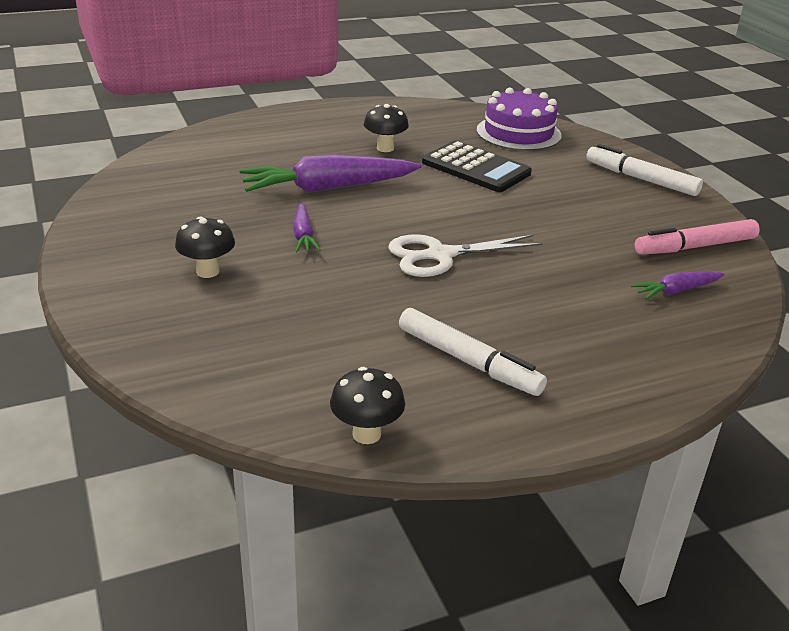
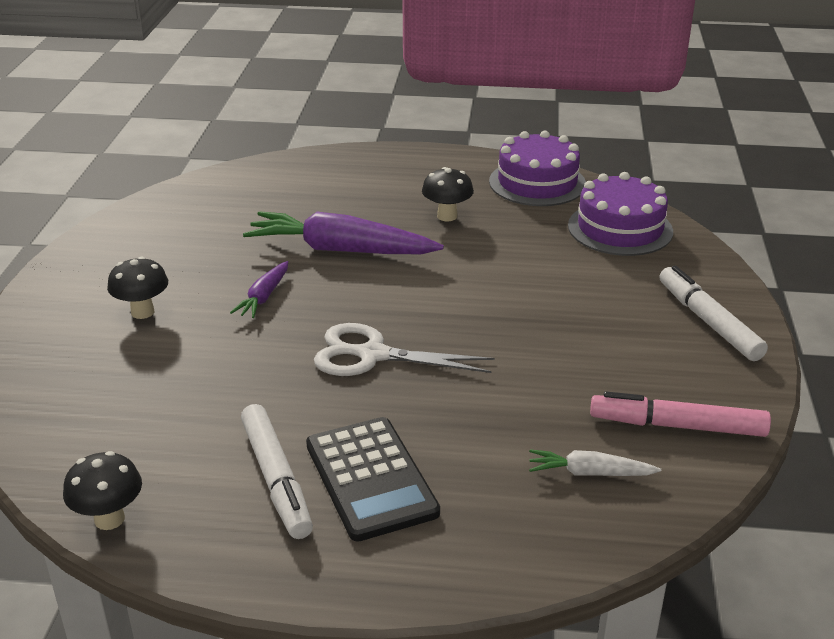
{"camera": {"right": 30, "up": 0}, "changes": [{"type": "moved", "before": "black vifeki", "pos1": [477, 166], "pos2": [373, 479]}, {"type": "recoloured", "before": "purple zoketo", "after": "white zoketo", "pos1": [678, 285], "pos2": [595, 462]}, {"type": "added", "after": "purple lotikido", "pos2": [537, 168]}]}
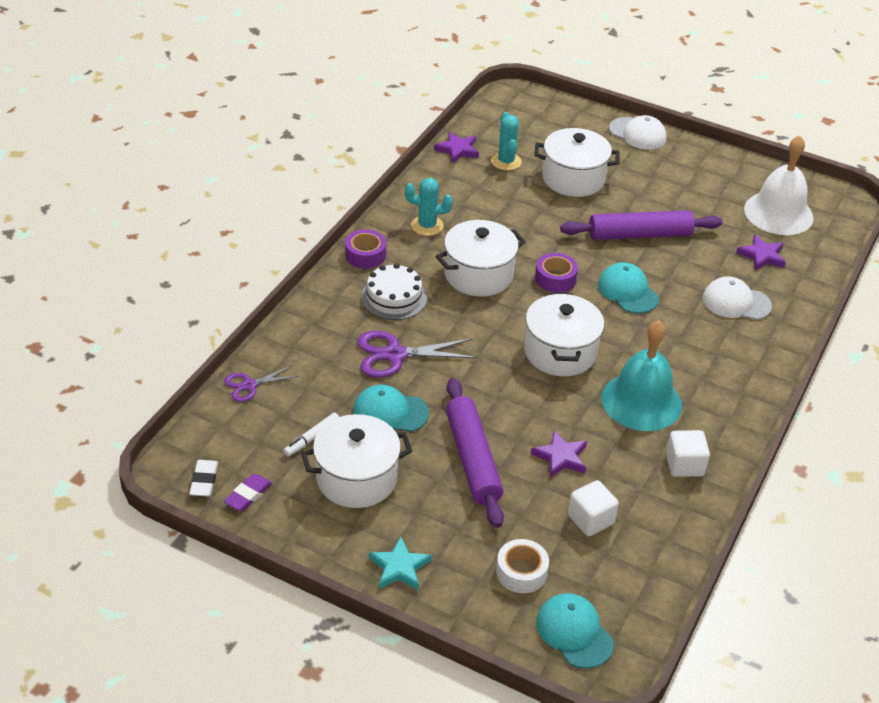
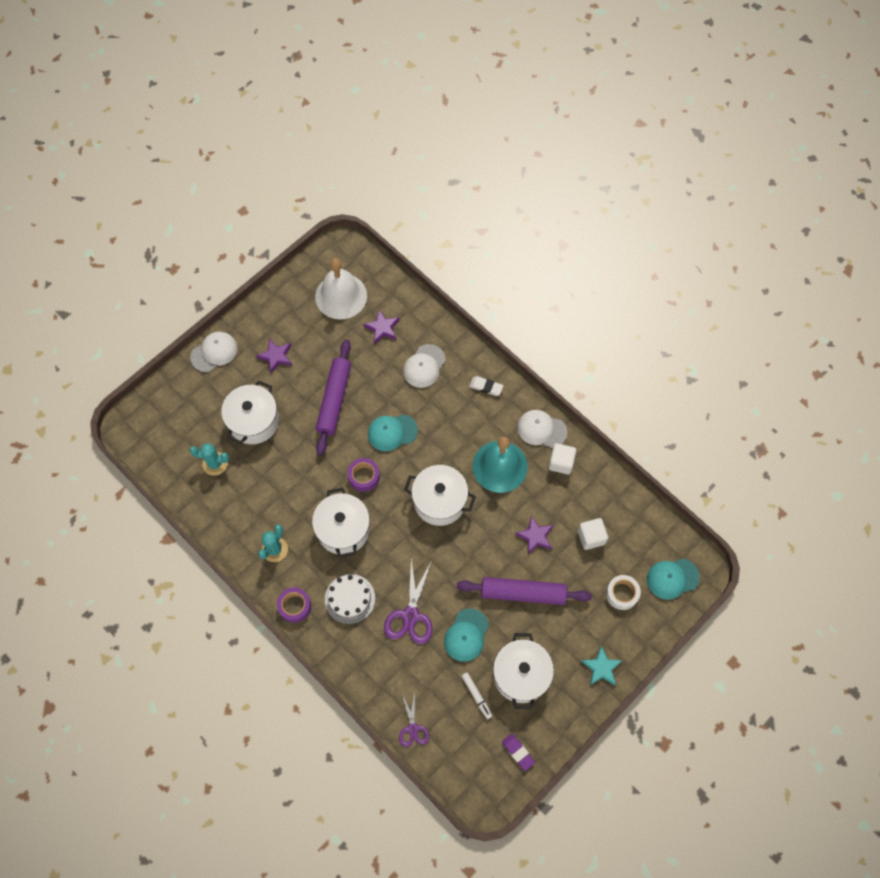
{"camera": {"right": -70, "up": 25}, "changes": [{"type": "moved", "before": "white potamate", "pos1": [203, 478], "pos2": [486, 386]}, {"type": "moved", "before": "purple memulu", "pos1": [456, 147], "pos2": [274, 356]}, {"type": "added", "after": "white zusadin", "pos2": [542, 429]}]}
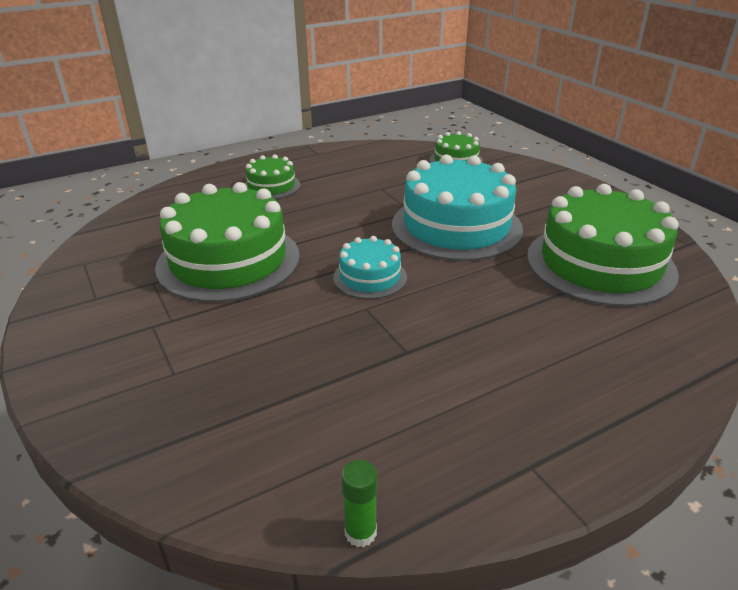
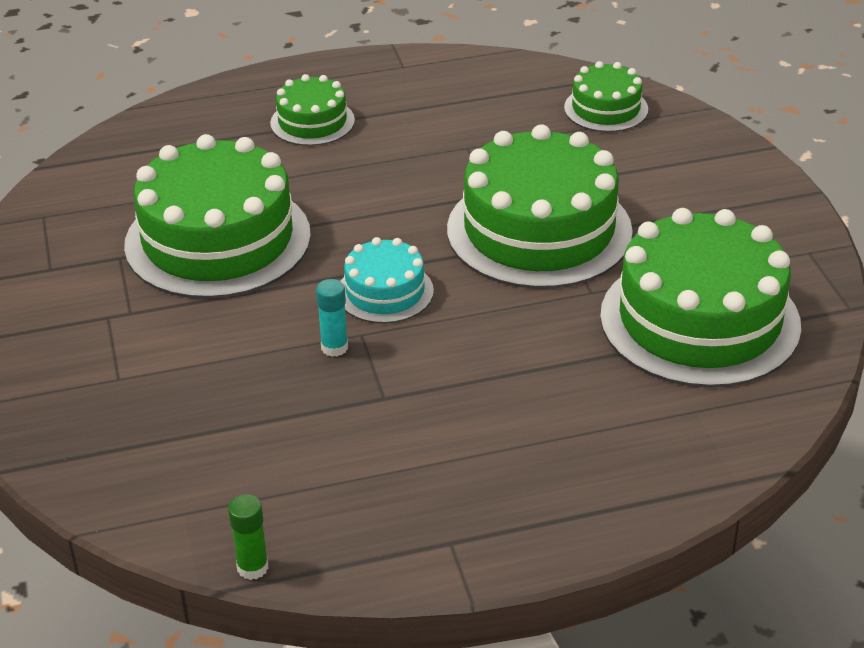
{"camera": {"right": 15, "up": 5}, "changes": [{"type": "recoloured", "before": "turquoise lotikido", "after": "green lotikido", "pos1": [457, 207], "pos2": [540, 206]}, {"type": "added", "after": "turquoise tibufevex", "pos2": [332, 318]}]}
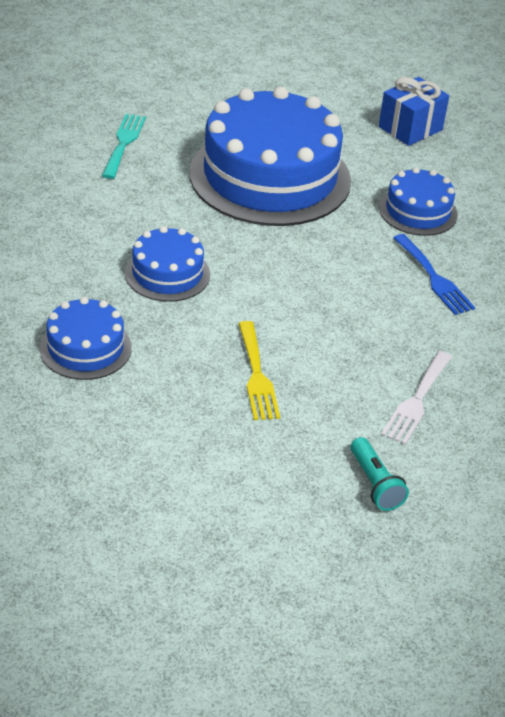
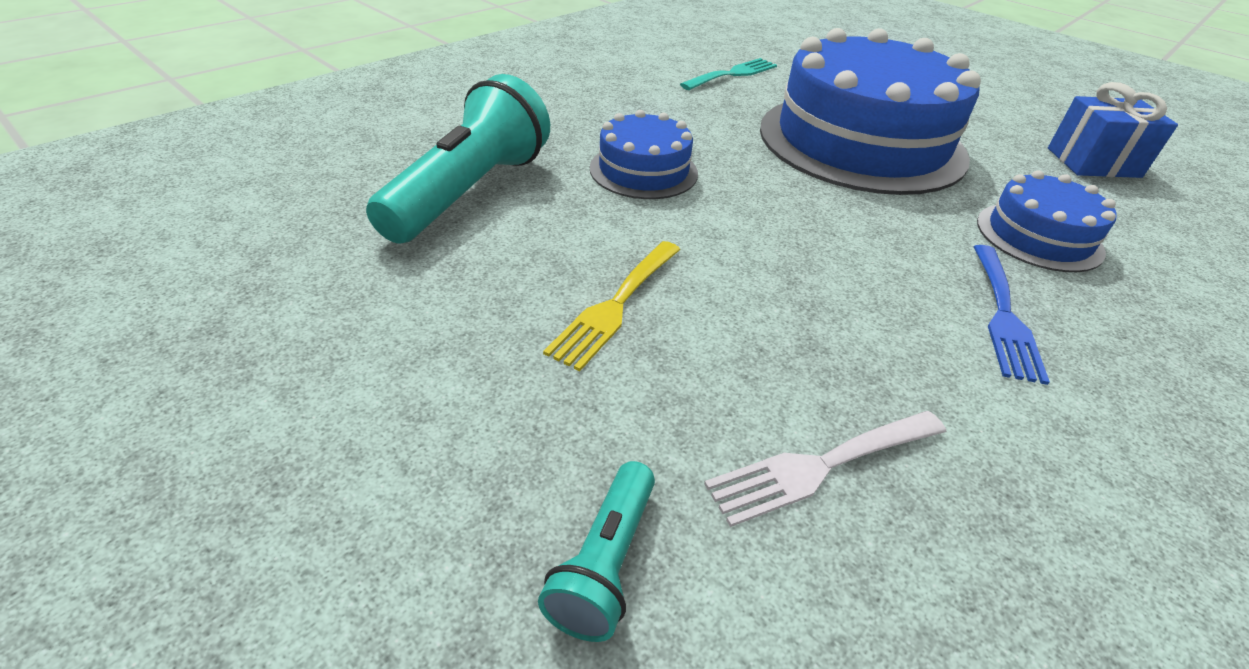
{"camera": {"right": 40, "up": 0}, "changes": [{"type": "replaced", "before": "blue lotikido", "after": "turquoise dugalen", "pos1": [86, 338], "pos2": [458, 159]}]}
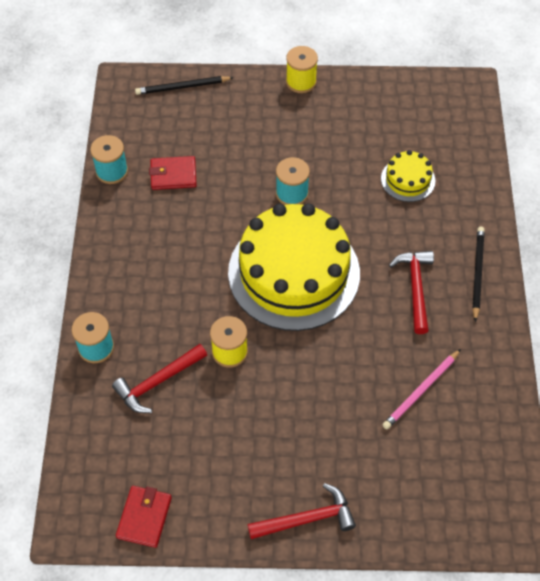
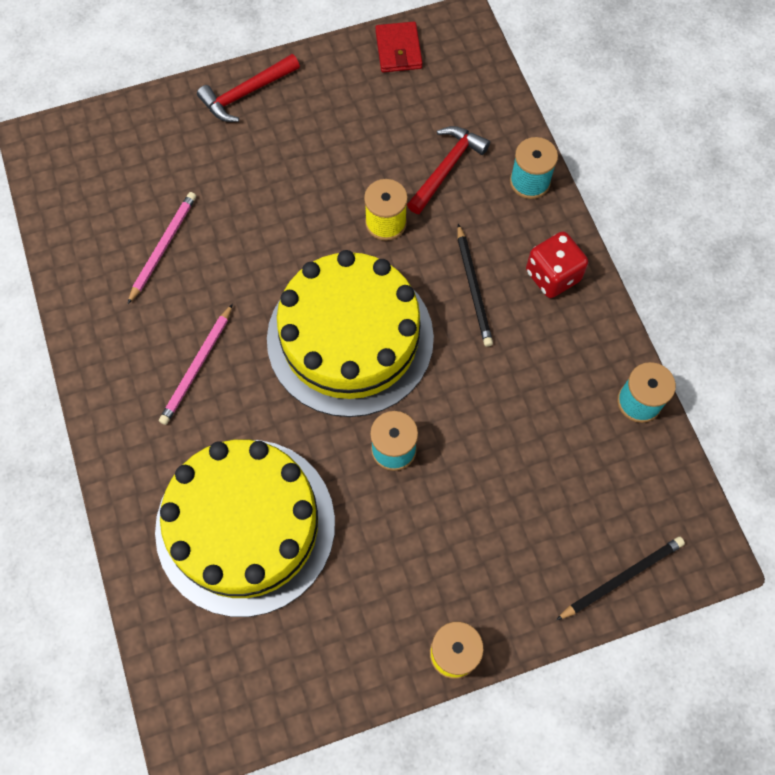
{"camera": {"right": 160, "up": 10}, "changes": [{"type": "removed", "before": "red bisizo", "pos1": [173, 173]}, {"type": "resized", "before": "yellow lotikido", "pos1": [408, 176], "pos2": [245, 528], "scale": 2.29}, {"type": "replaced", "before": "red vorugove", "after": "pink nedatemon", "pos1": [411, 292], "pos2": [196, 364]}, {"type": "moved", "before": "black nedatemon", "pos1": [478, 274], "pos2": [475, 285]}, {"type": "added", "after": "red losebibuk", "pos2": [557, 264]}]}
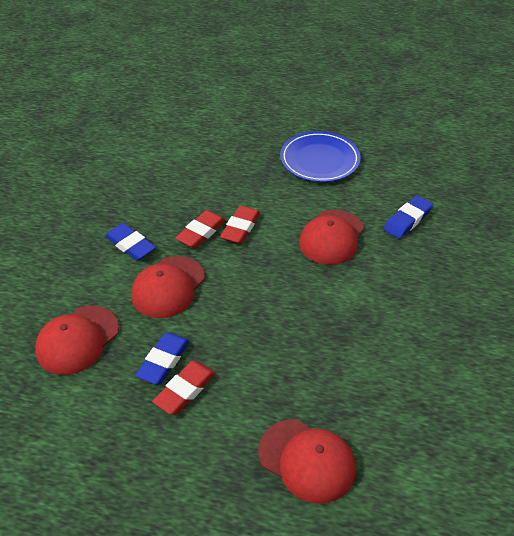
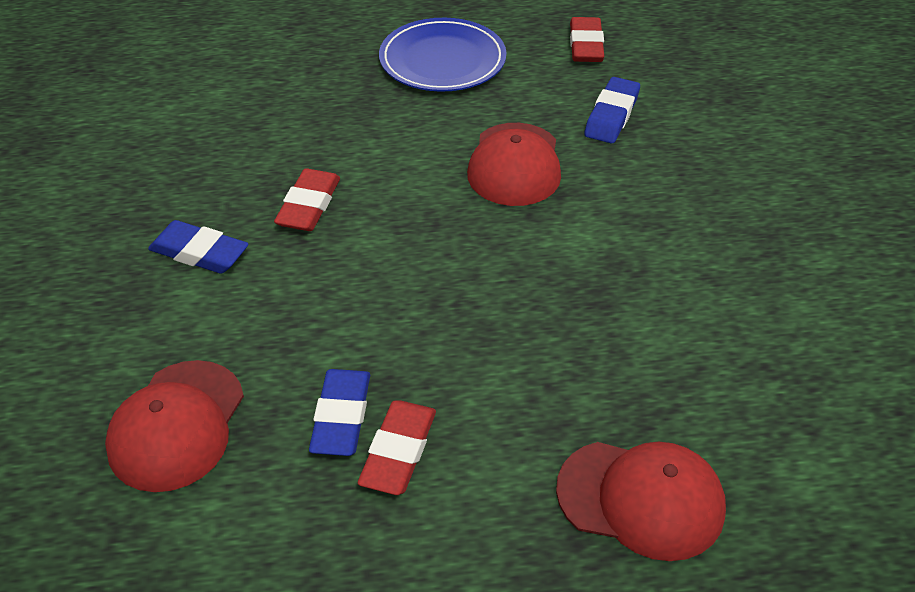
{"camera": {"right": -20, "up": 0}, "changes": [{"type": "removed", "before": "red zusadin", "pos1": [168, 287]}, {"type": "moved", "before": "red potamate", "pos1": [240, 224], "pos2": [587, 39]}]}
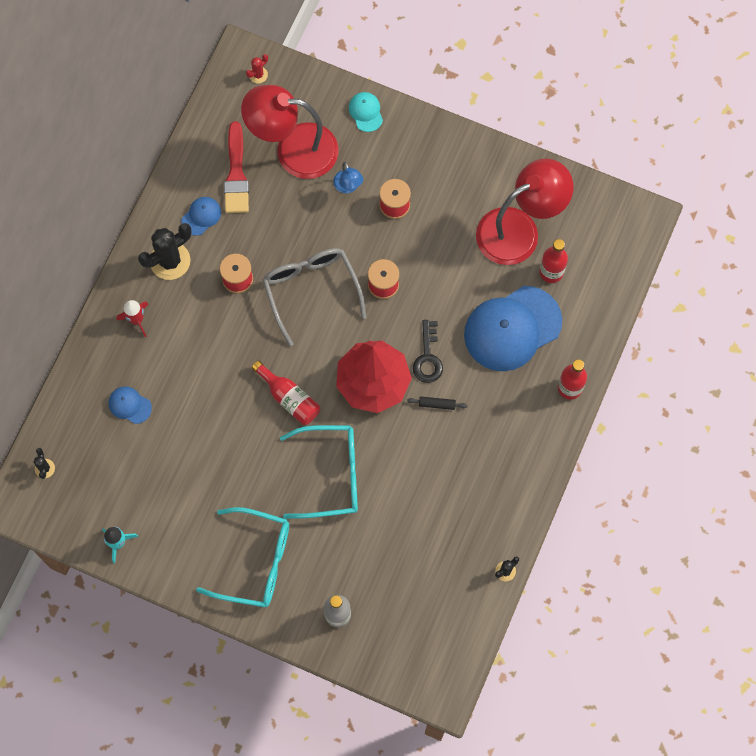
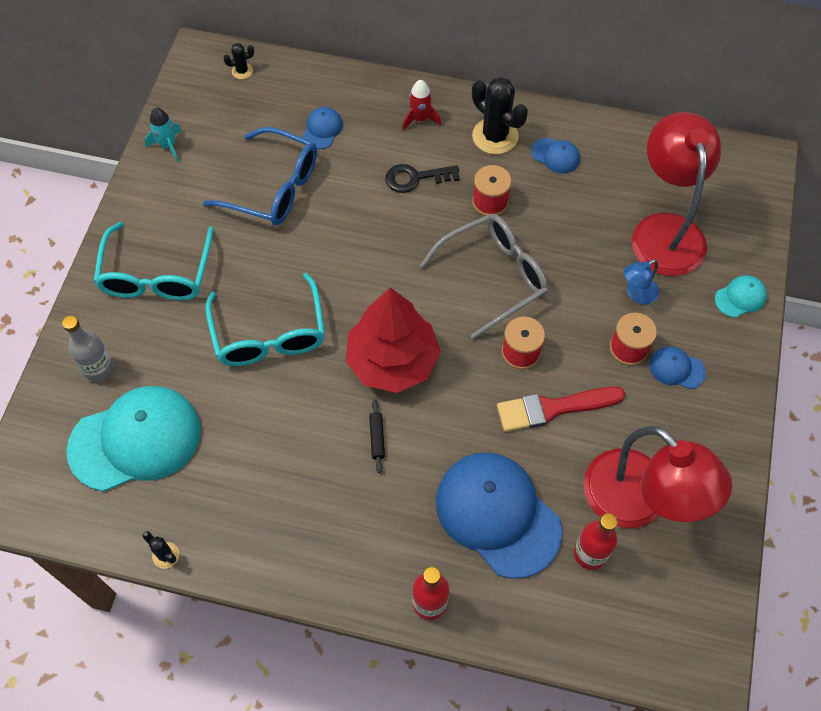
{"camera": {"right": 80, "up": -10}, "changes": [{"type": "moved", "before": "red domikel", "pos1": [236, 167], "pos2": [561, 409]}, {"type": "removed", "before": "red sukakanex", "pos1": [257, 68]}, {"type": "removed", "before": "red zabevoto", "pos1": [286, 392]}, {"type": "moved", "before": "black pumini", "pos1": [428, 351], "pos2": [422, 178]}, {"type": "added", "after": "turquoise zusadin", "pos2": [133, 438]}, {"type": "added", "after": "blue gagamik", "pos2": [260, 176]}, {"type": "added", "after": "blue zusadin", "pos2": [678, 367]}]}
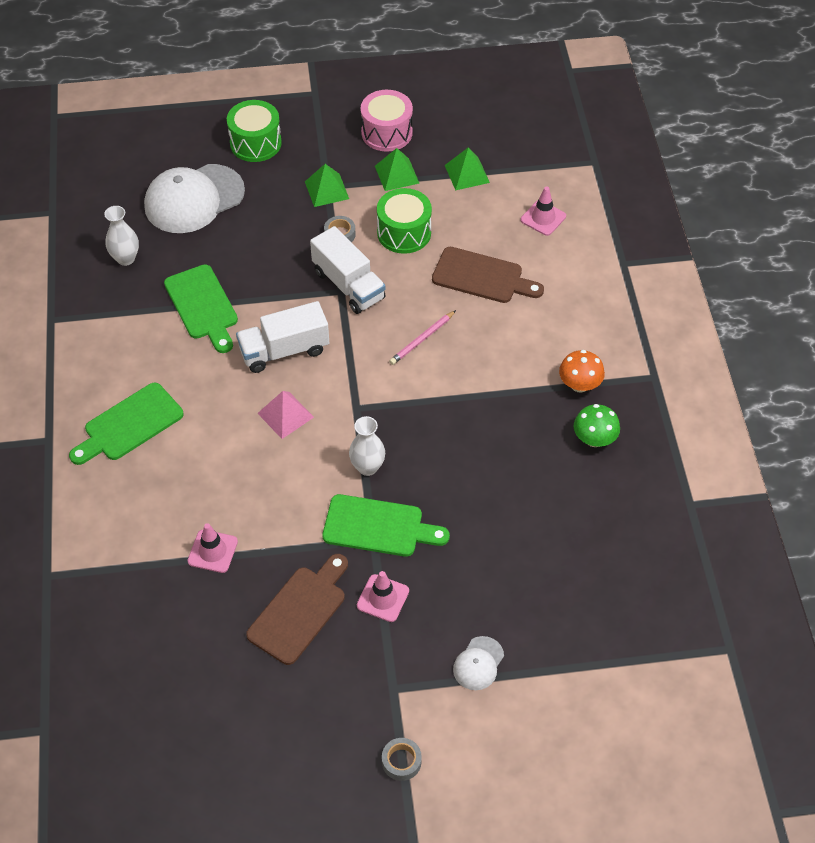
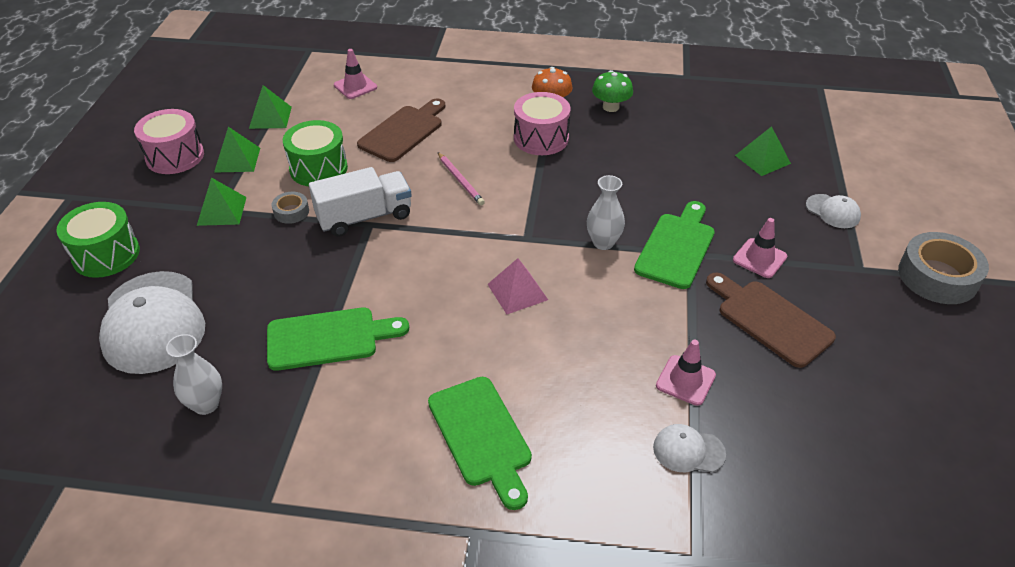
{"camera": {"right": -75, "up": -10}, "changes": [{"type": "removed", "before": "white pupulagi", "pos1": [282, 337]}, {"type": "resized", "before": "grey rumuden", "pos1": [402, 759], "pos2": [943, 268], "scale": 2.0}, {"type": "added", "after": "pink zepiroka", "pos2": [542, 123]}, {"type": "added", "after": "white zusadin", "pos2": [689, 448]}, {"type": "added", "after": "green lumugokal", "pos2": [763, 151]}]}
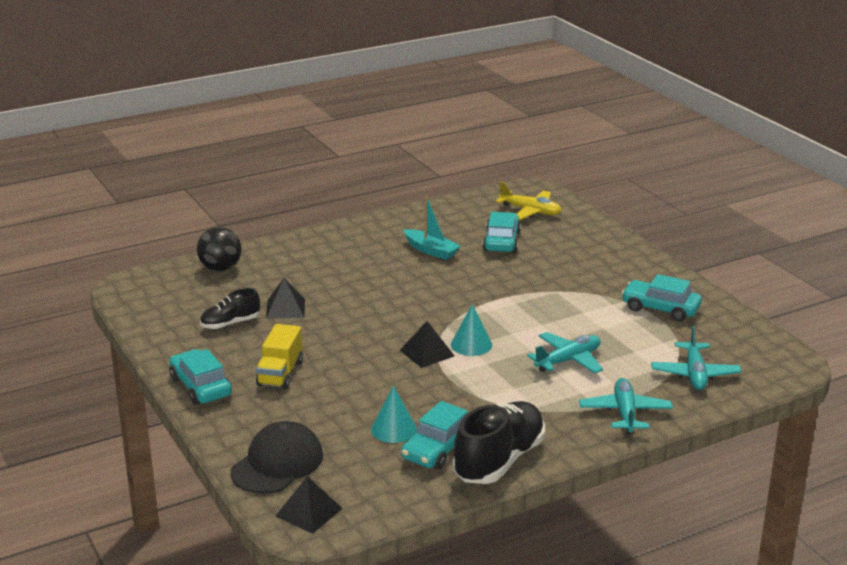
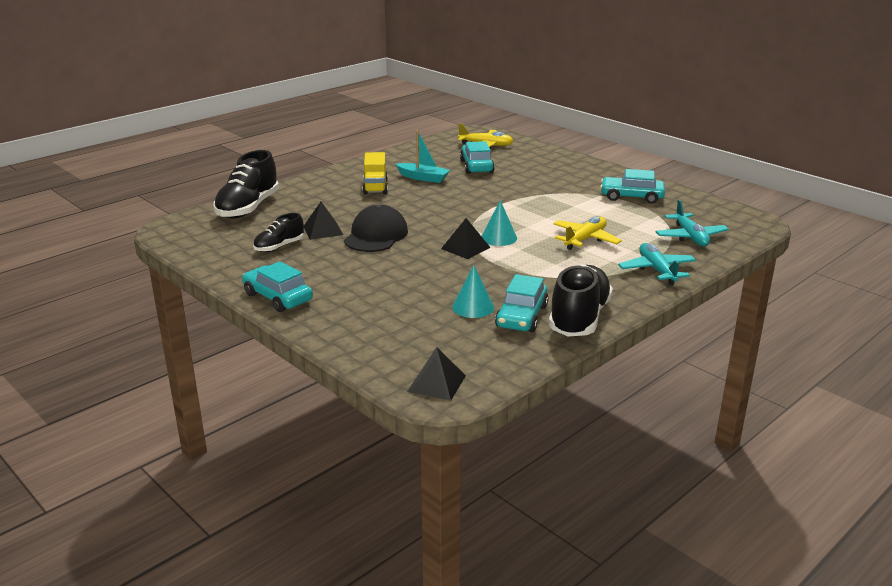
{"camera": {"right": -15, "up": 0}, "changes": [{"type": "replaced", "before": "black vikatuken", "after": "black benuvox", "pos1": [219, 249], "pos2": [246, 184]}, {"type": "moved", "before": "black zusadin", "pos1": [276, 457], "pos2": [376, 228]}, {"type": "moved", "before": "yellow pupulagi", "pos1": [279, 356], "pos2": [375, 173]}, {"type": "recoloured", "before": "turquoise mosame", "after": "yellow mosame", "pos1": [565, 352], "pos2": [587, 233]}]}
